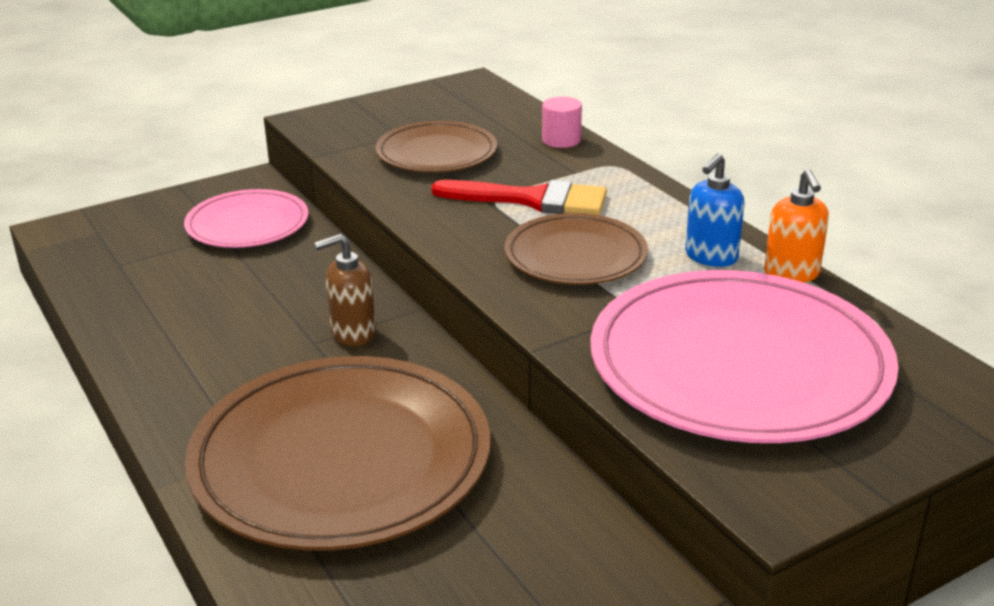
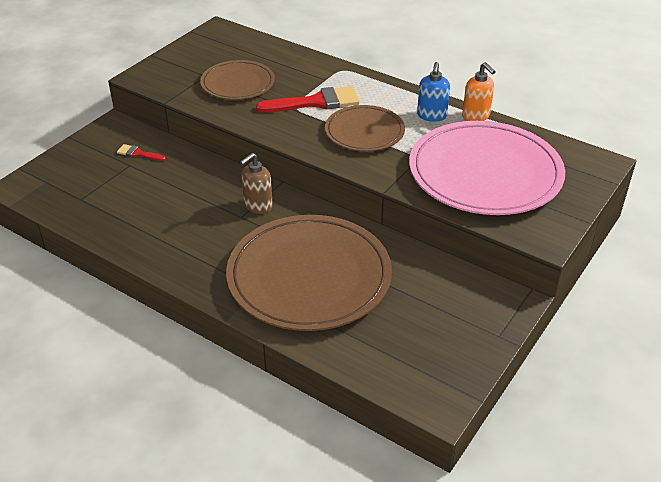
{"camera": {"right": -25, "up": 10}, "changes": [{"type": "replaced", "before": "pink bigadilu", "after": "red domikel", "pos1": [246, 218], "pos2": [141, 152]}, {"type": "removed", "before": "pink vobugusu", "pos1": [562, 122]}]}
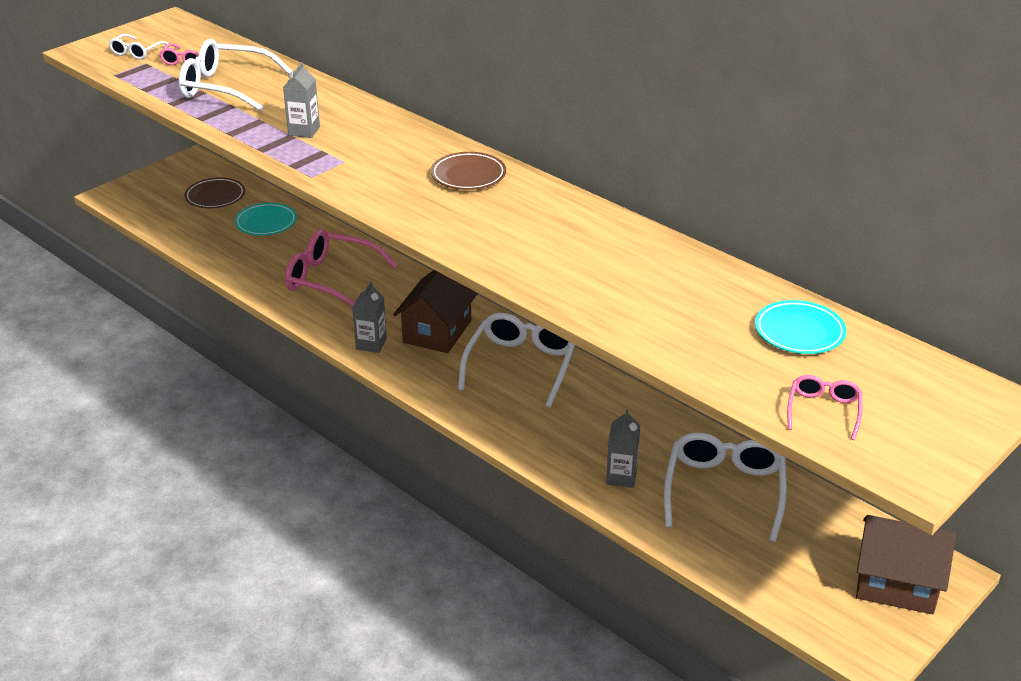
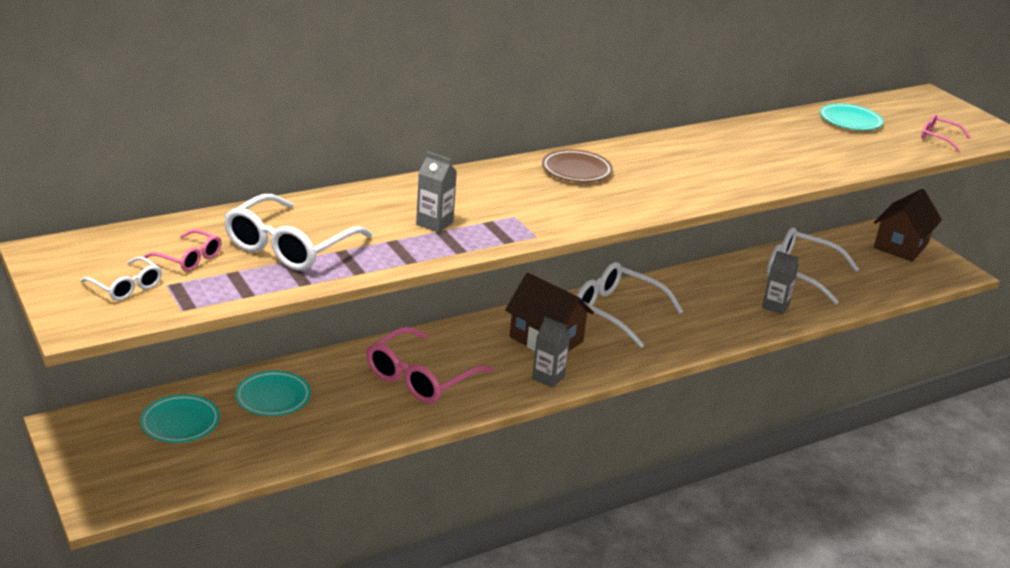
{"camera": {"right": -75, "up": -5}, "changes": [{"type": "recoloured", "before": "brown bigadilu", "after": "turquoise bigadilu", "pos1": [214, 192], "pos2": [180, 418]}]}
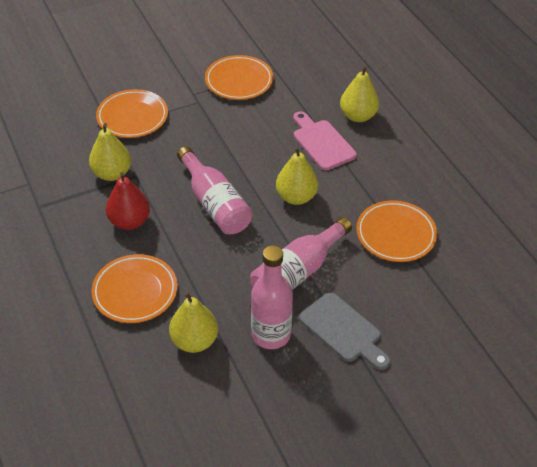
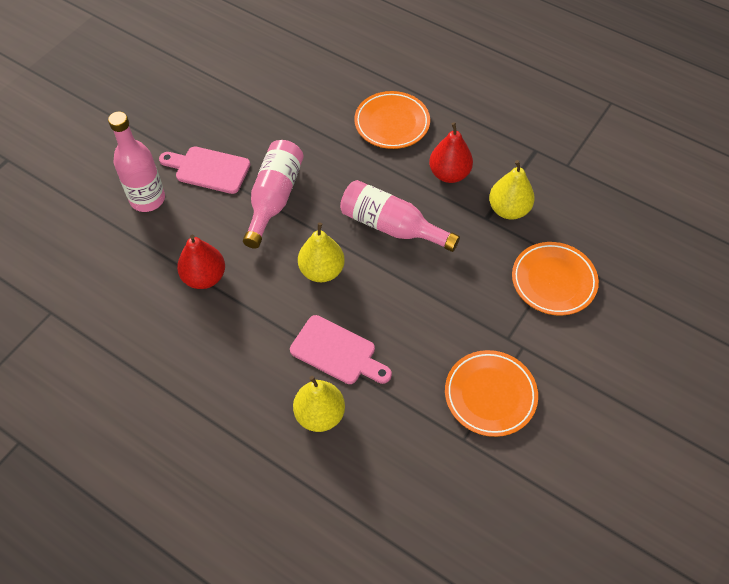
{"camera": {"right": 150, "up": 10}, "changes": [{"type": "removed", "before": "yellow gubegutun", "pos1": [193, 322]}, {"type": "moved", "before": "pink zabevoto", "pos1": [272, 297], "pos2": [136, 162]}, {"type": "recoloured", "before": "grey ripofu", "after": "pink ripofu", "pos1": [344, 331], "pos2": [204, 170]}, {"type": "replaced", "before": "orange bigadilu", "after": "red gubegutun", "pos1": [396, 231], "pos2": [201, 262]}]}
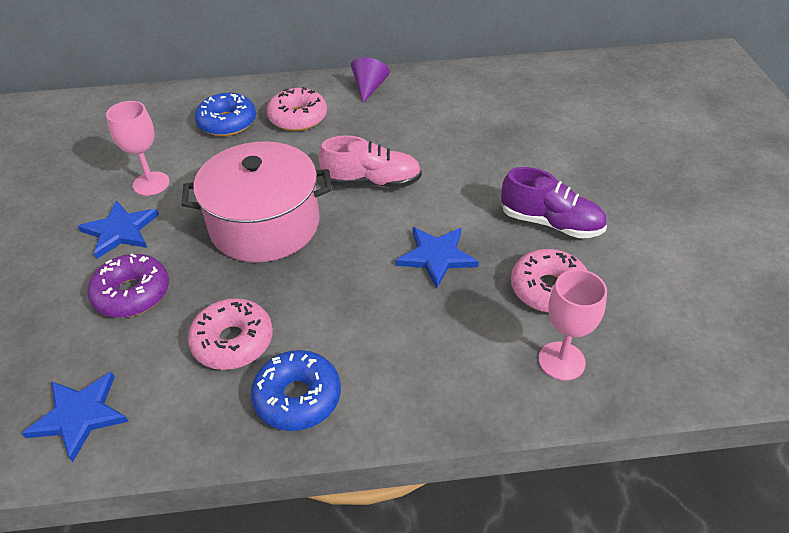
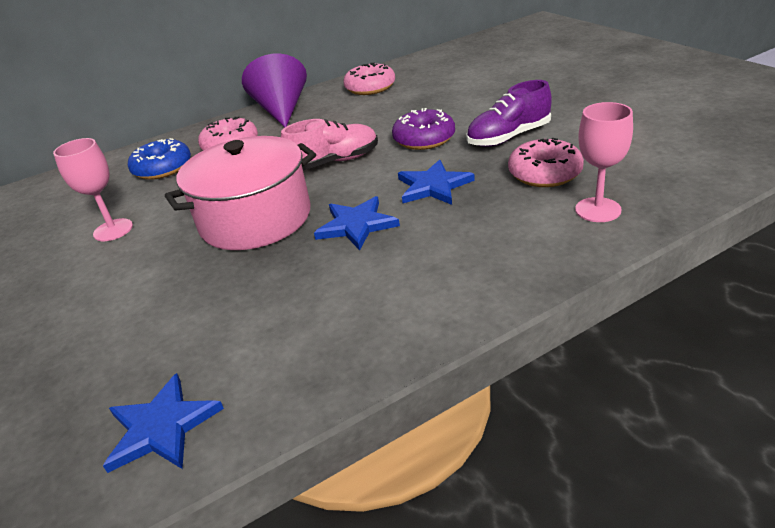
{"camera": {"right": -20, "up": -10}, "changes": [{"type": "moved", "before": "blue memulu", "pos1": [118, 229], "pos2": [357, 223]}, {"type": "moved", "before": "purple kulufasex", "pos1": [128, 285], "pos2": [423, 129]}, {"type": "moved", "before": "pink kulufasex", "pos1": [230, 334], "pos2": [369, 79]}, {"type": "removed", "before": "blue kulufasex", "pos1": [296, 390]}, {"type": "resized", "before": "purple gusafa", "pos1": [370, 80], "pos2": [274, 90], "scale": 1.74}, {"type": "turned", "before": "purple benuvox", "pos1": [554, 202], "pos2": [509, 113], "turn": 150}]}
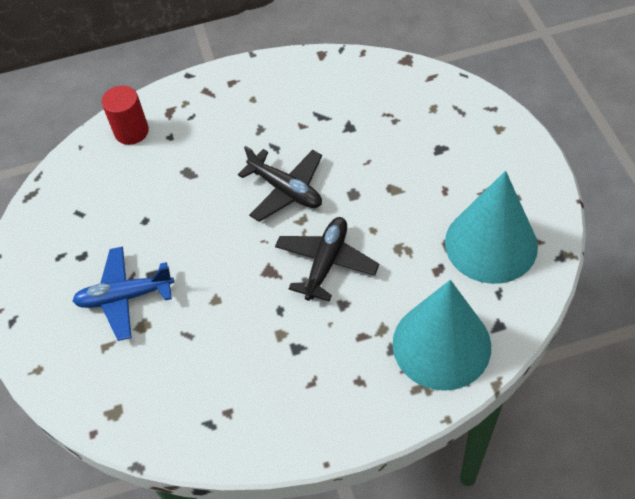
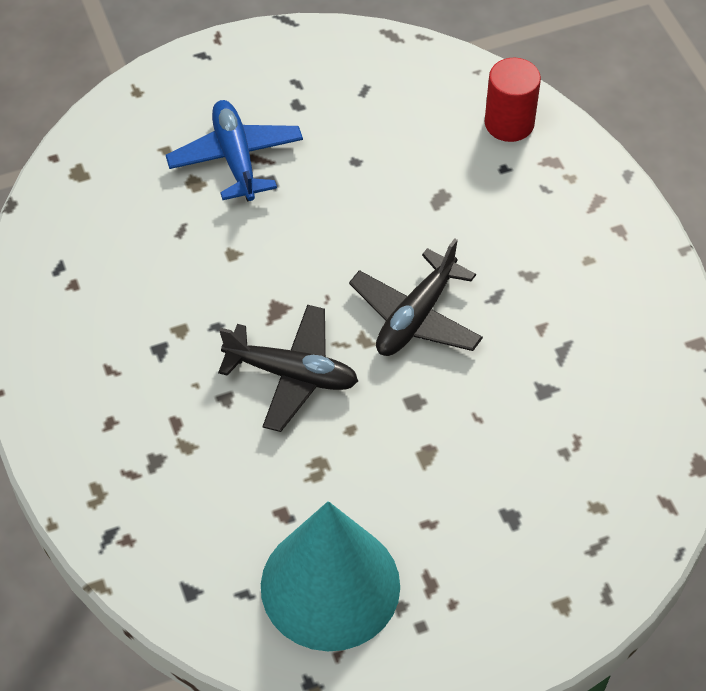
{"camera": {"right": 80, "up": 0}, "changes": [{"type": "removed", "before": "turquoise gusafa", "pos1": [441, 335]}]}
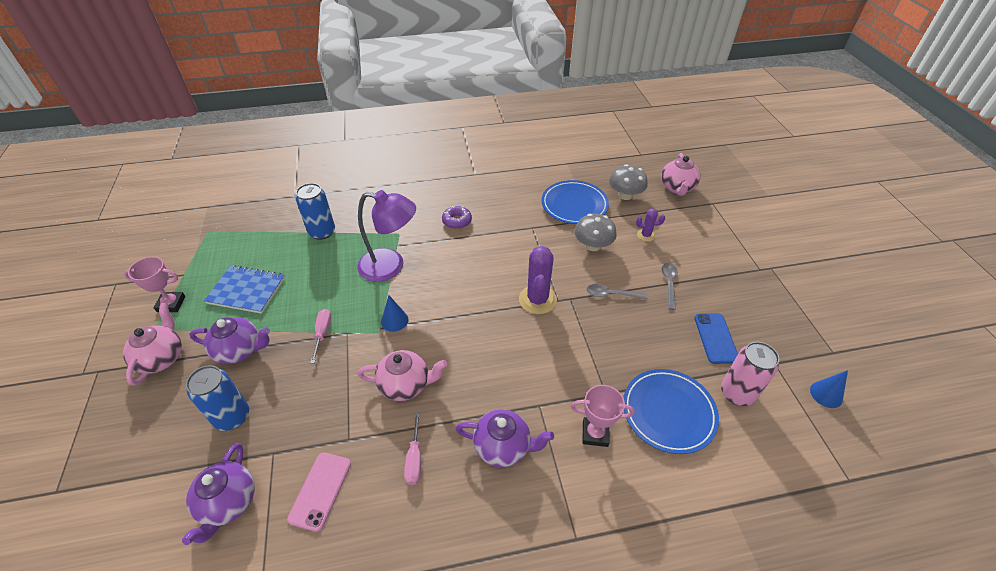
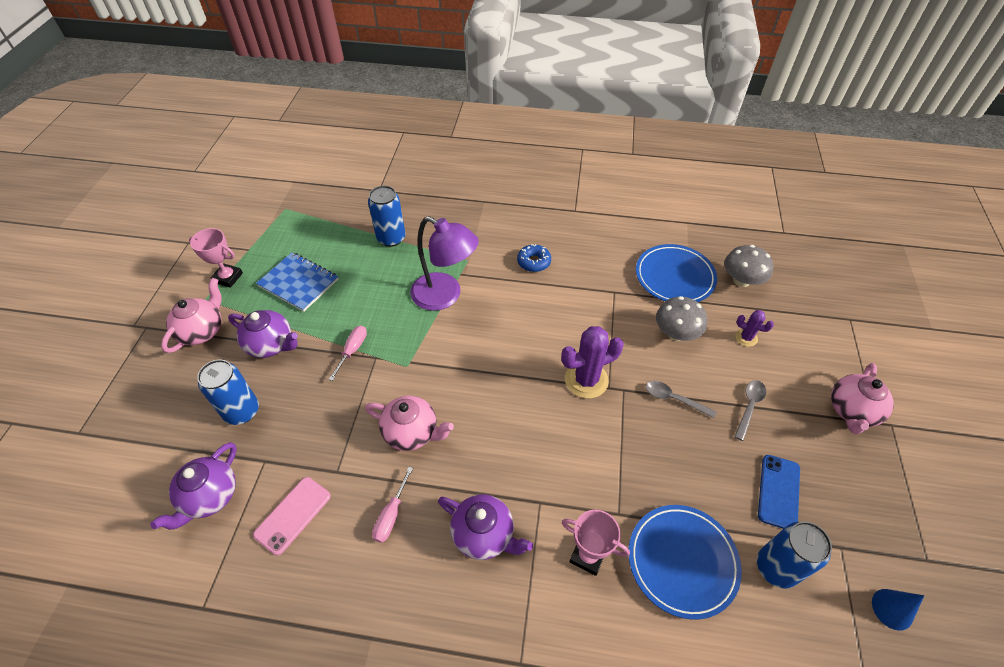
{"camera": {"right": 20, "up": 5}, "changes": [{"type": "removed", "before": "blue gusafa", "pos1": [394, 313]}, {"type": "recoloured", "before": "purple kulufasex", "after": "blue kulufasex", "pos1": [457, 217], "pos2": [534, 258]}, {"type": "turned", "before": "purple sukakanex", "pos1": [538, 280], "pos2": [592, 362], "turn": 45}, {"type": "moved", "before": "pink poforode", "pos1": [681, 174], "pos2": [862, 398]}, {"type": "recoloured", "before": "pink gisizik", "after": "blue gisizik", "pos1": [750, 374], "pos2": [794, 555]}]}
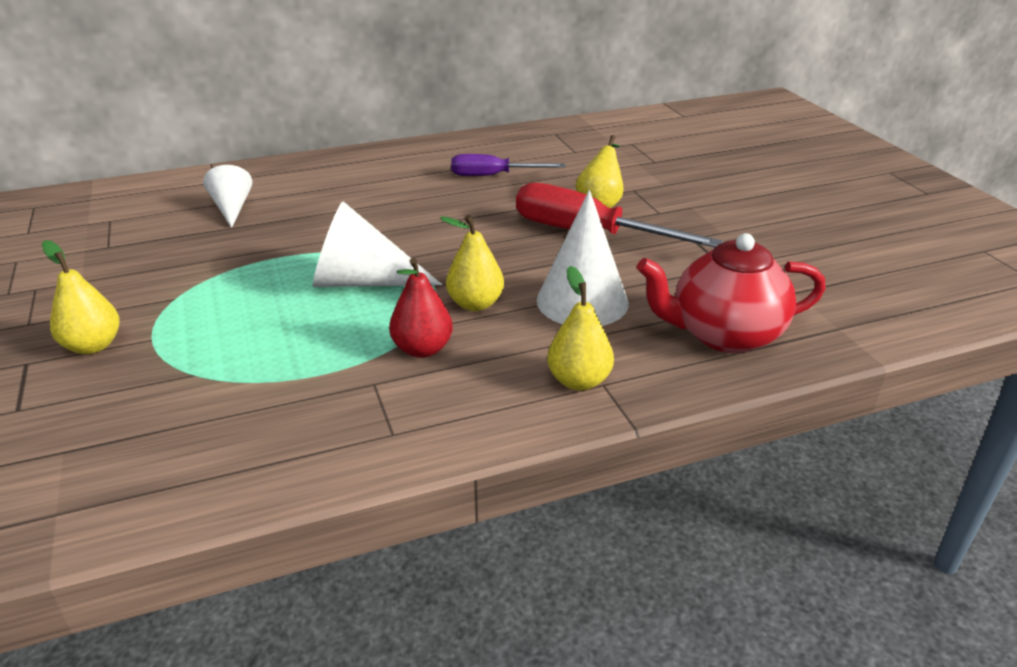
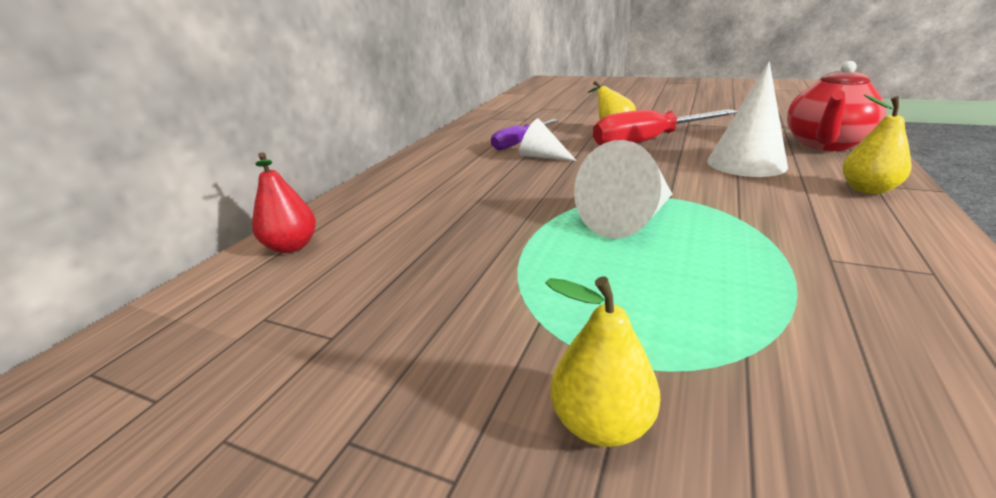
{"camera": {"right": -45, "up": -5}, "changes": [{"type": "moved", "before": "white gusafa", "pos1": [228, 196], "pos2": [548, 140]}, {"type": "moved", "before": "red gubegutun", "pos1": [421, 308], "pos2": [284, 202]}, {"type": "removed", "before": "yellow gubegutun", "pos1": [472, 263]}]}
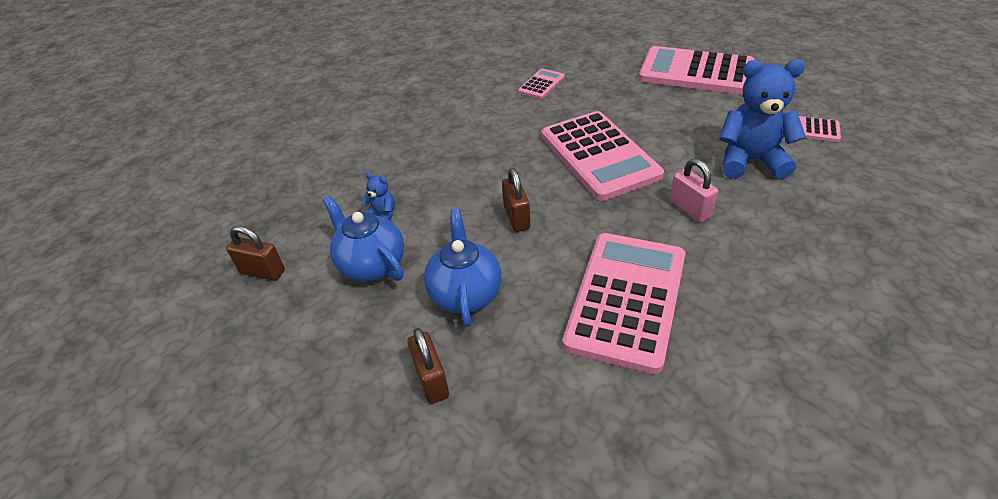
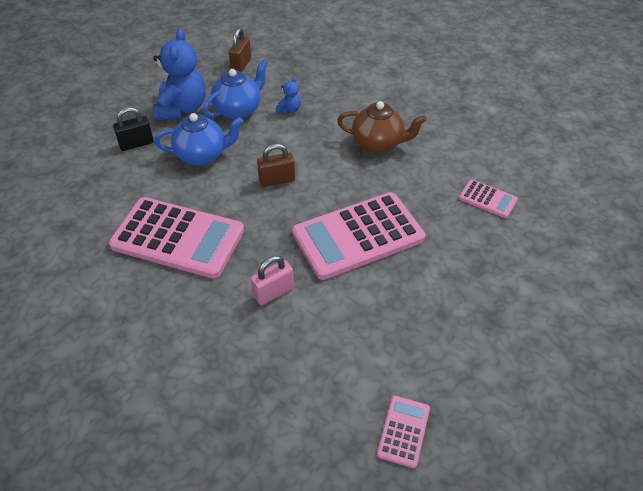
{"camera": {"right": 85, "up": 5}, "changes": [{"type": "recoloured", "before": "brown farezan", "after": "black farezan", "pos1": [428, 366], "pos2": [133, 129]}, {"type": "removed", "before": "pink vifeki", "pos1": [697, 70]}, {"type": "moved", "before": "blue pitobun", "pos1": [762, 119], "pos2": [179, 74]}, {"type": "added", "after": "brown poforode", "pos2": [382, 127]}]}
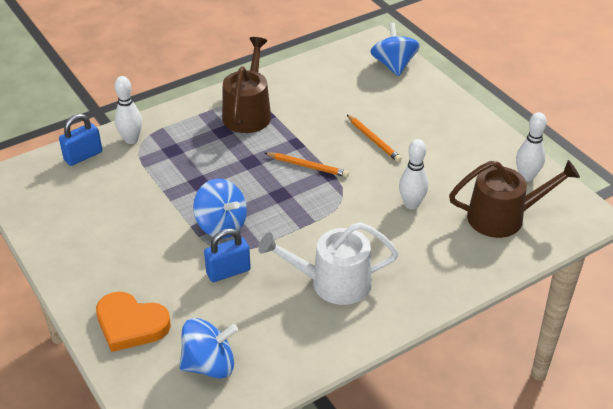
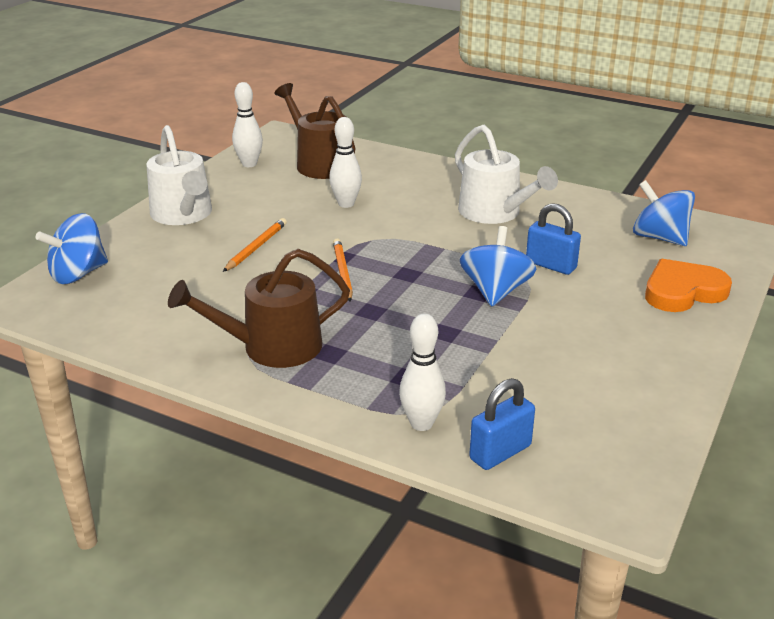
{"camera": {"right": -120, "up": -10}, "changes": [{"type": "turned", "before": "blue farezan", "pos1": [80, 140], "pos2": [502, 424], "turn": -60}, {"type": "turned", "before": "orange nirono", "pos1": [133, 322], "pos2": [688, 285], "turn": -105}, {"type": "added", "after": "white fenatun", "pos2": [179, 175]}]}
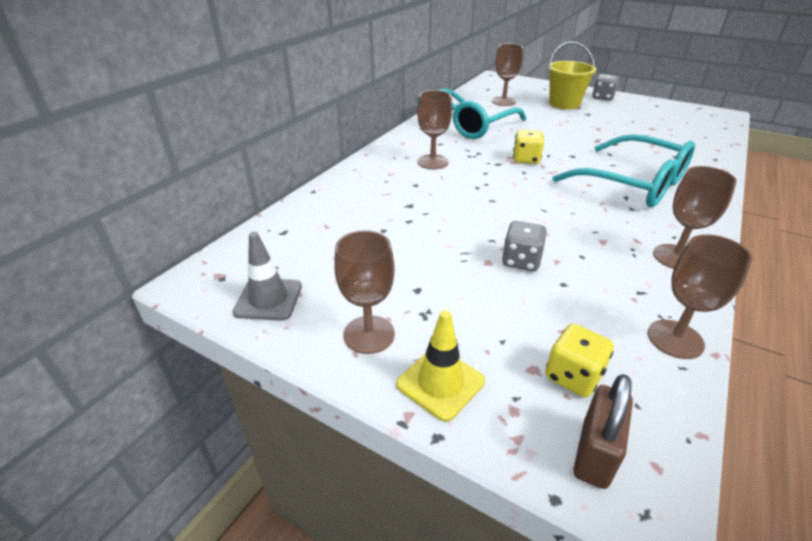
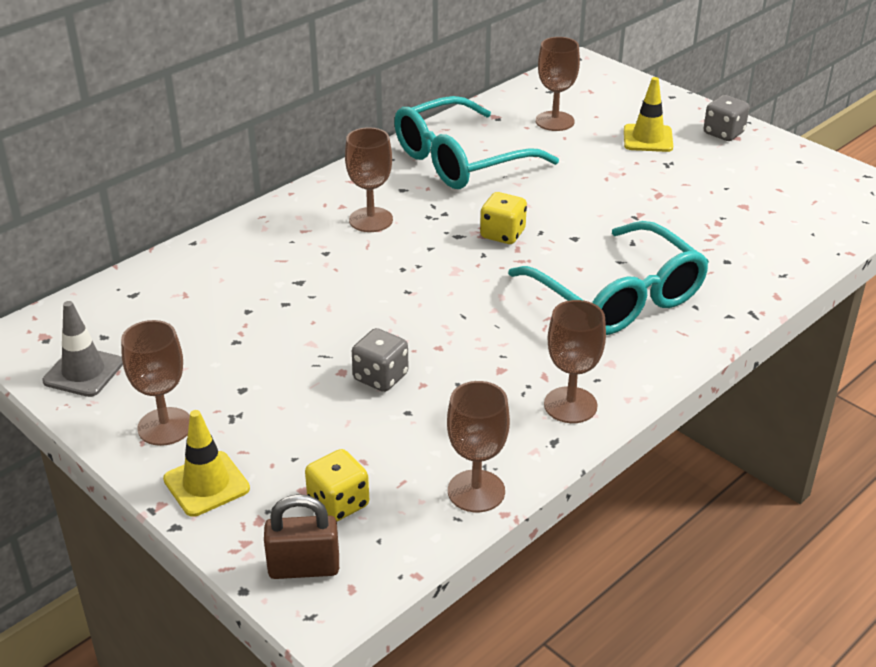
{"camera": {"right": 15, "up": 0}, "changes": [{"type": "replaced", "before": "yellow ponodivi", "after": "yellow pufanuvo", "pos1": [572, 75], "pos2": [648, 114]}, {"type": "turned", "before": "brown farezan", "pos1": [603, 431], "pos2": [301, 536], "turn": 45}]}
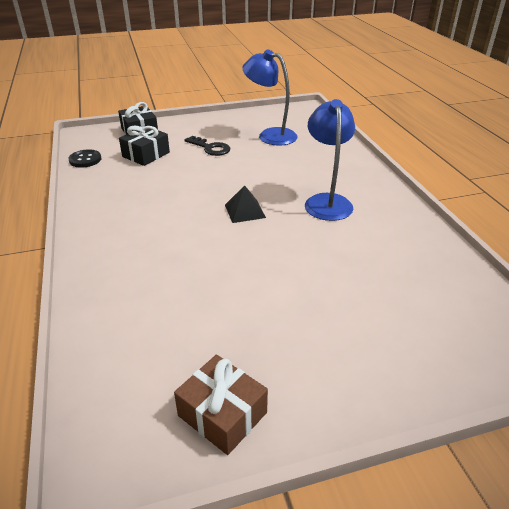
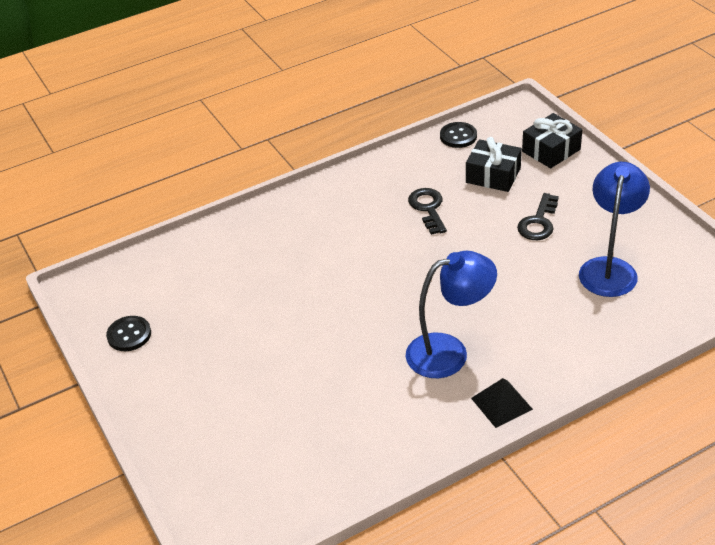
{"camera": {"right": 80, "up": 5}, "changes": [{"type": "replaced", "before": "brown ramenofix", "after": "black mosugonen", "pos1": [221, 405], "pos2": [128, 333]}, {"type": "moved", "before": "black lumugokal", "pos1": [245, 204], "pos2": [502, 403]}, {"type": "added", "after": "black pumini", "pos2": [427, 211]}]}
